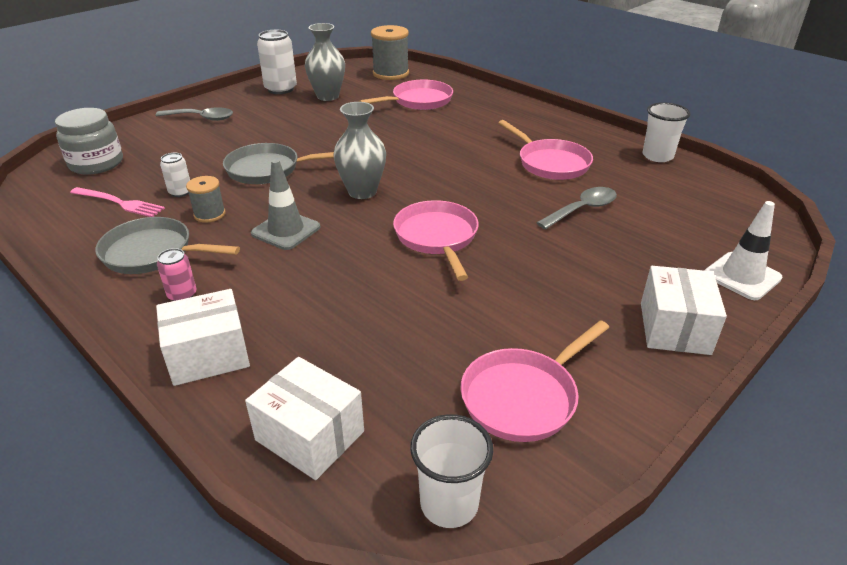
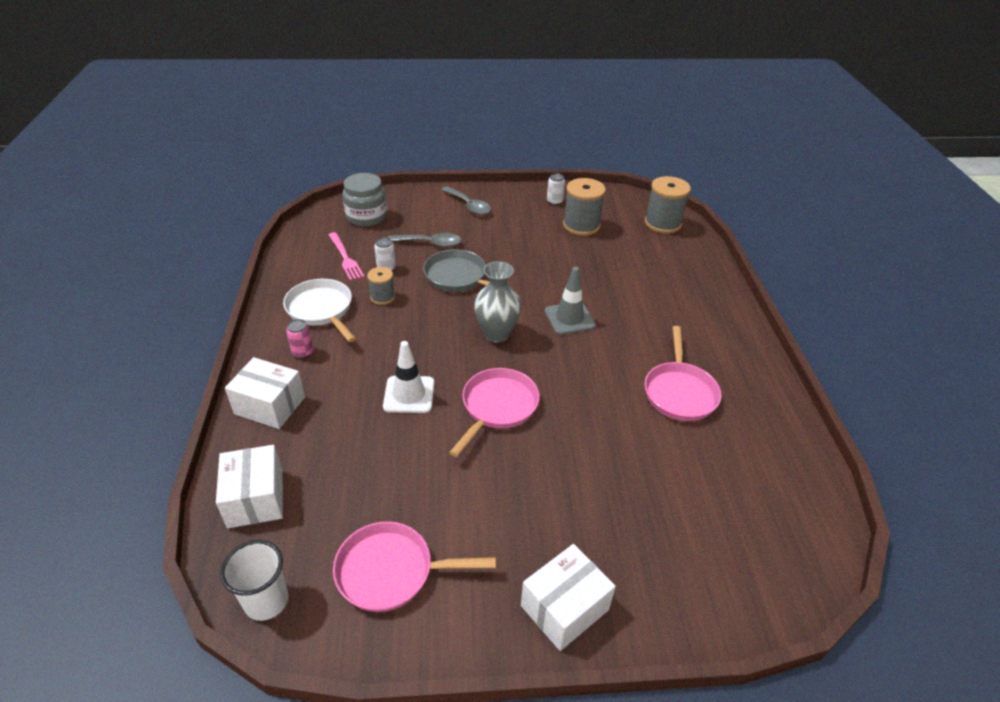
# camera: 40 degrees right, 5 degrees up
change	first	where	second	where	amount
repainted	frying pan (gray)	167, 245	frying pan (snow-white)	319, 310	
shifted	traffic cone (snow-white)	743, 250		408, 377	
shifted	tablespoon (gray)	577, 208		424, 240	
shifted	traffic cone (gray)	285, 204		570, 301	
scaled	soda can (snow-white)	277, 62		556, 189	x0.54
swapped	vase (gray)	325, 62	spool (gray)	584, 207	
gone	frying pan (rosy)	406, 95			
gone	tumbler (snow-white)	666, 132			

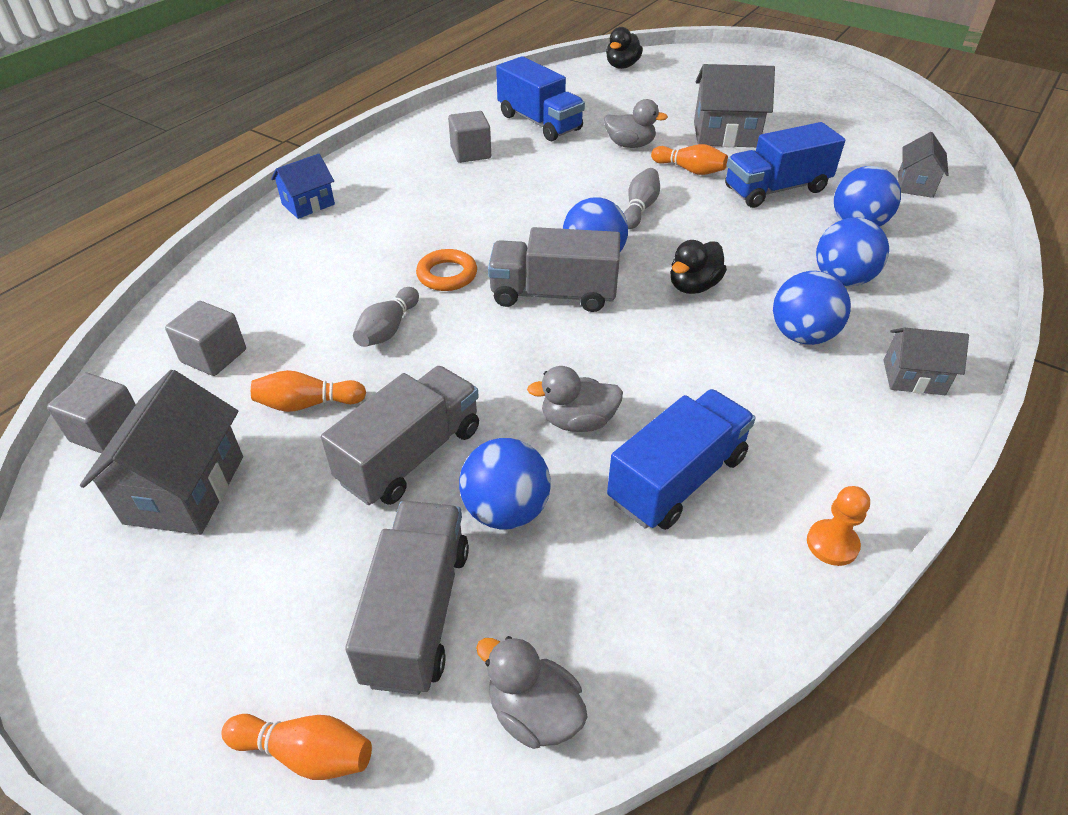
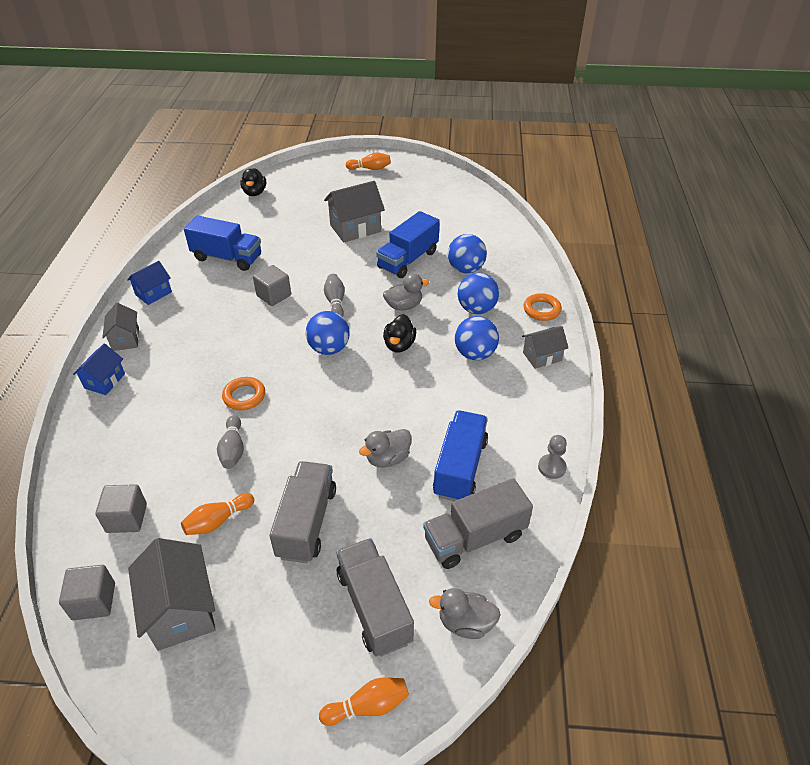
# camera: 30 degrees left, 0 degrees up
change	first	where	second	where	amount
shifted	house (gray)	923, 165		120, 327	
new			house (royal blue)	149, 283	
shifted	block (gray)	469, 137		272, 285	
shifted	bowling pin (orange)	689, 159		368, 161	
shifted	toy duck (gray)	636, 123		406, 292	
shifted	lorry (gray)	554, 269		478, 523	
new			torus (orange)	543, 307	
repainted	game pawn (orange)	838, 526	game pawn (gray)	552, 457	
gone	ball (royal blue)	505, 483			

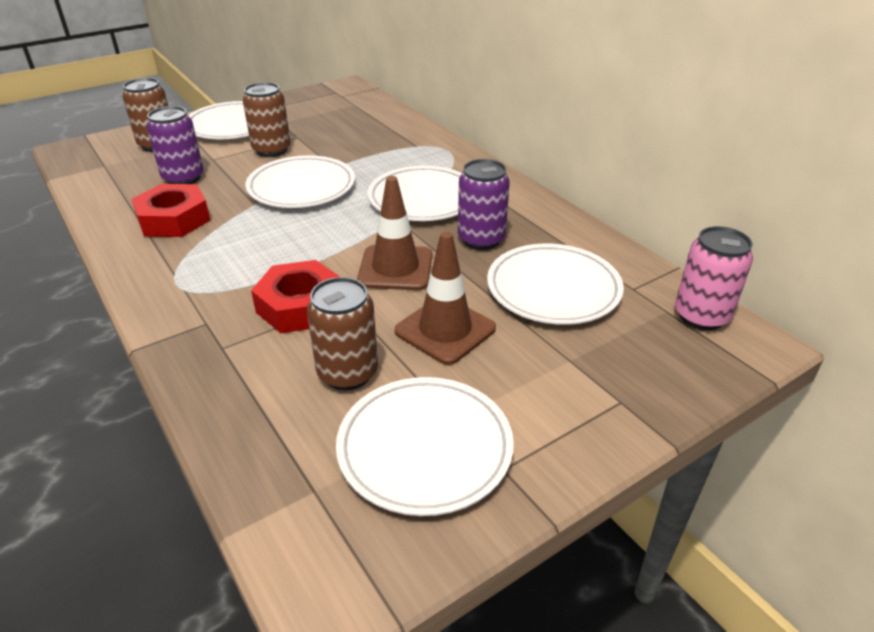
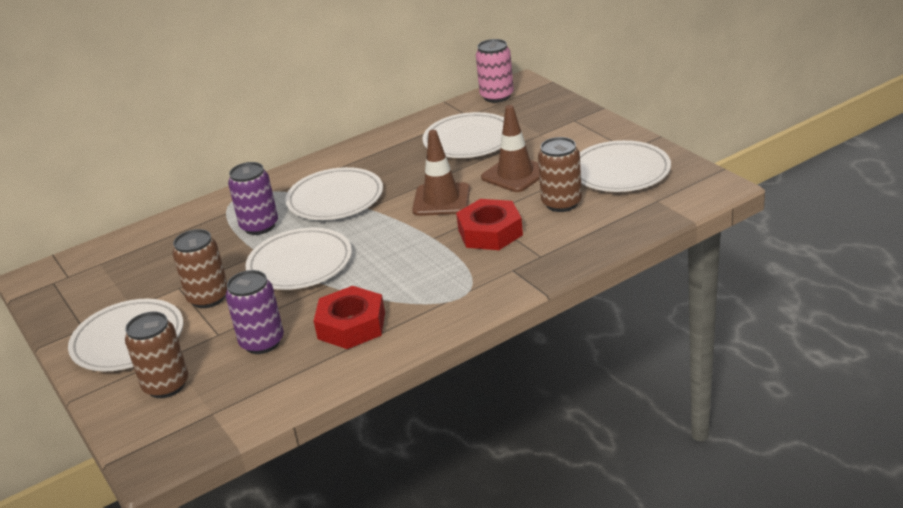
# camera: 85 degrees left, 5 degrees down
change	first	where	second	where	amount
shifted	soda can (violet)	484, 204		253, 198	

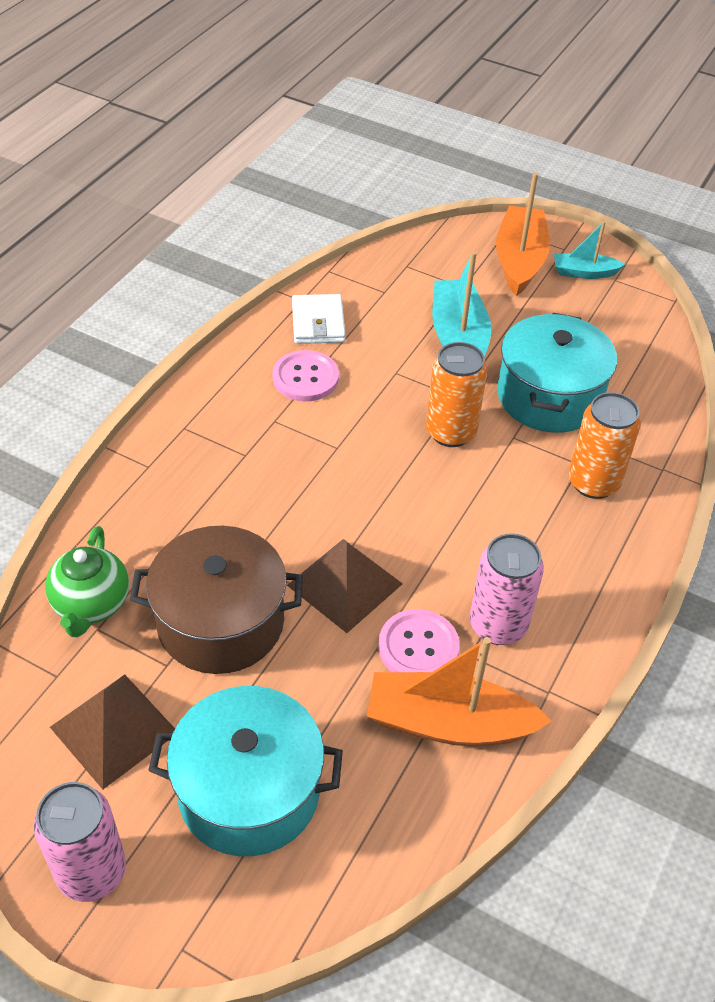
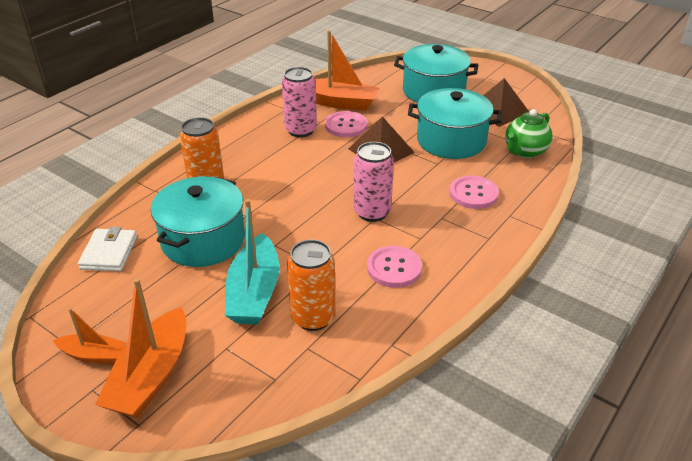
# camera: 170 degrees left, 10 degrees down
change	first	where	second	where	amount
repainted	boat (aqua)	589, 250	boat (orange)	89, 336	
shifted	card wallet (snow-white)	319, 319		107, 249	
shifted	soda can (orange)	456, 394		311, 285	
shifted	soda can (rosy)	80, 842		374, 182	
repainted	stockpot (dark brown)	216, 600	stockpot (aqua)	454, 123	
new			shirt button (rosy)	474, 192	
rotated	china teapot (green)	87, 581		529, 133	150 degrees counterclockwise

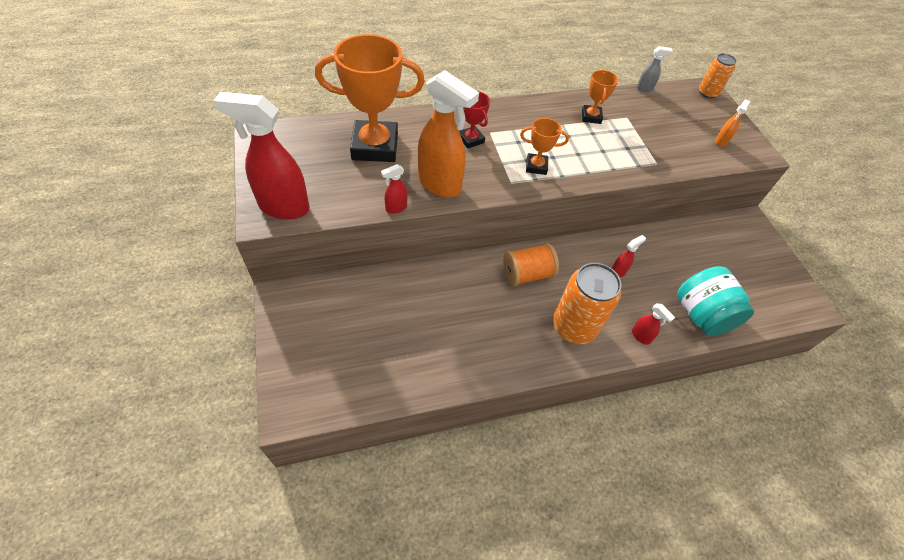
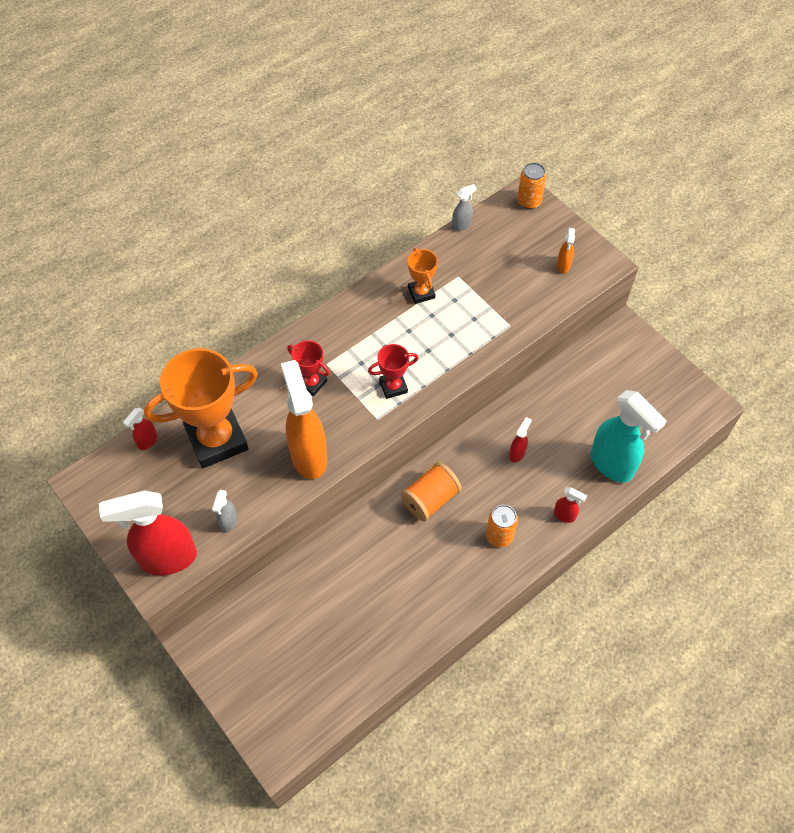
# camera: 20 degrees left, 5 degrees up
change	first	where	second	where	amount
shifted	sprayer (crimson)	394, 189		140, 428	
new			sprayer (gray)	224, 511	
rotated	sprayer (orange)	448, 133		304, 419	120 degrees counterclockwise
repainted	prize cup (orange)	544, 146	prize cup (crimson)	393, 371	
scaled	soda can (orange)	587, 303		502, 526	x0.57
swapped	jam jar (aqua)	715, 301	sprayer (aqua)	629, 436	

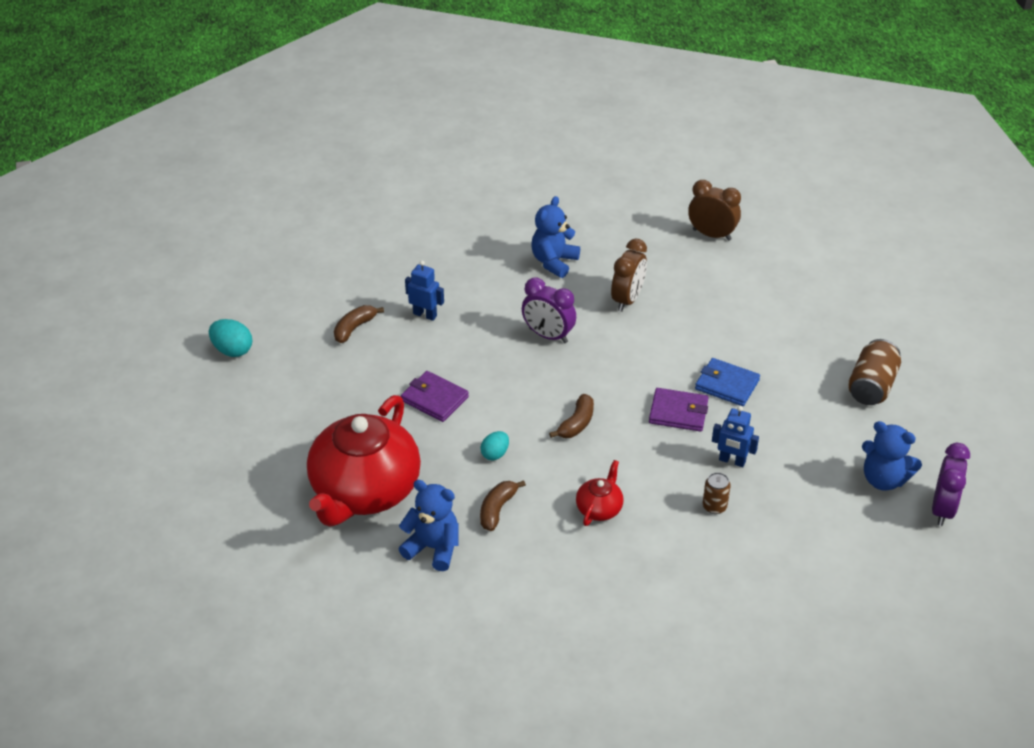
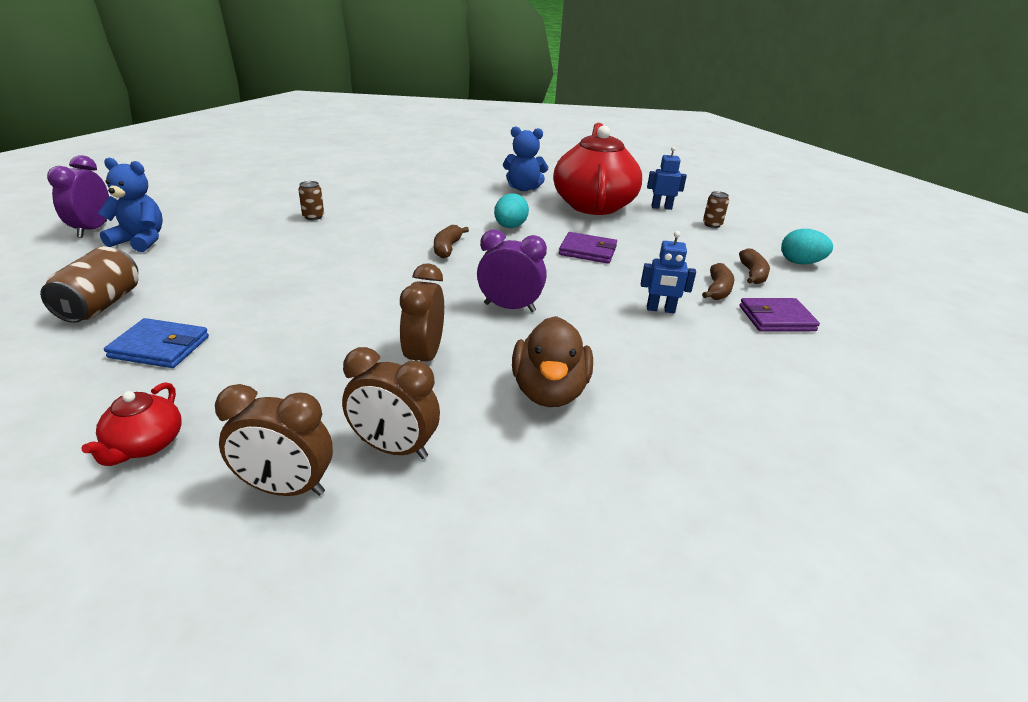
# camera: 160 degrees right, 10 degrees down
change	first	where	second	where	amount
shifted	china teapot (crimson)	600, 493		131, 424	
shifted	card wallet (royal blue)	727, 382		156, 343	
new			alarm clock (dark brown)	391, 403	
scaled	egg (aqua)	494, 445		511, 210	x1.50
swapped	teddy bear (royal blue)	555, 237	toy duck (dark brown)	552, 361	
shifted	toy robot (royal blue)	735, 436		667, 178	
new			soda can (dark brown)	716, 209	
shifted	toy banana (dark brown)	503, 505		754, 266	
shifted	card wallet (violet)	679, 410		779, 315	

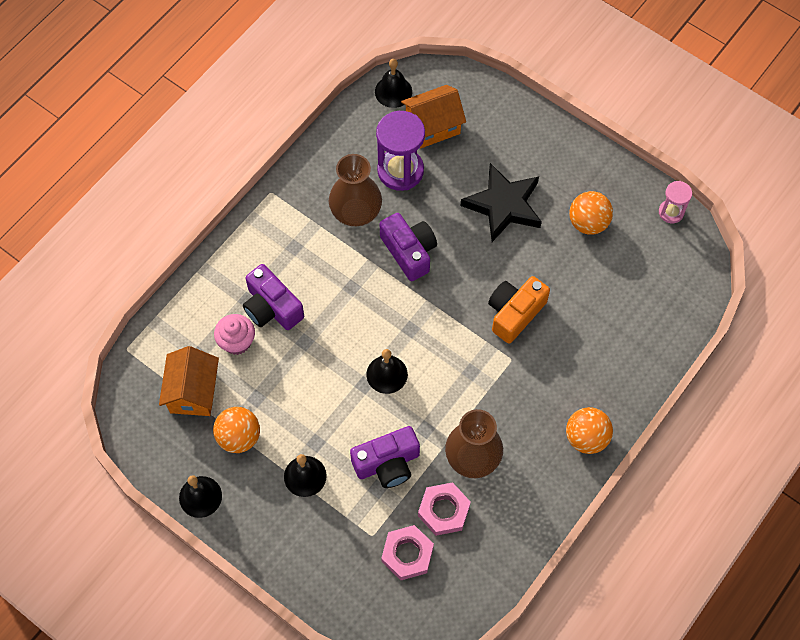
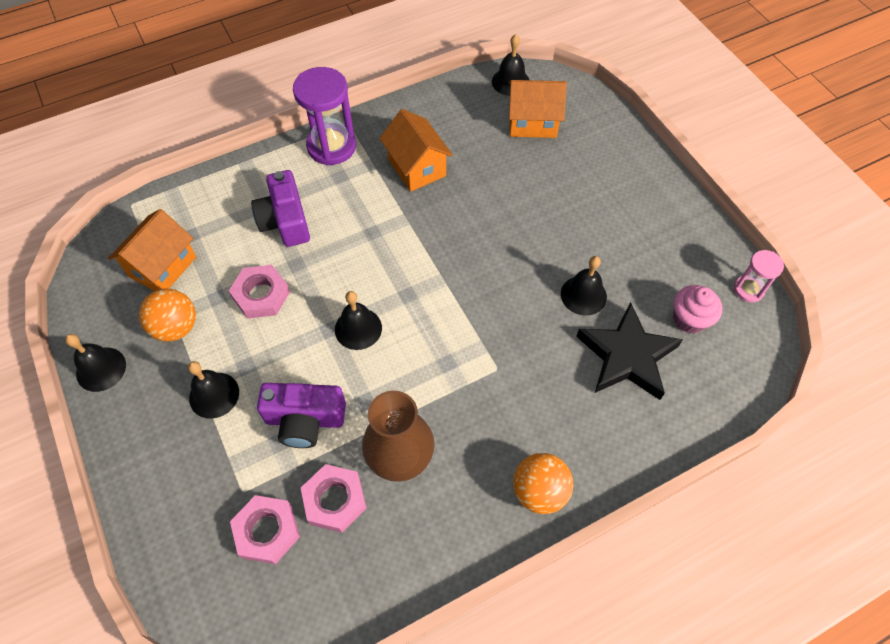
# camera: 25 degrees right, 5 degrees down
change	first	where	second	where	amount
new			nut (rosy)	259, 292	
shifted	sand timer (violet)	400, 151		324, 116	
swapped	vase (dark brown)	355, 190	house (orange)	416, 150	
new			school bell (jet-black)	584, 286	
shifted	star (jet-black)	501, 202		629, 351	
shifted	muffin (rosy)	234, 334		697, 309	
gone	compact camera (violet)	408, 247			
gone	compact camera (orange)	519, 310			
gone	ball (orange)	591, 213			

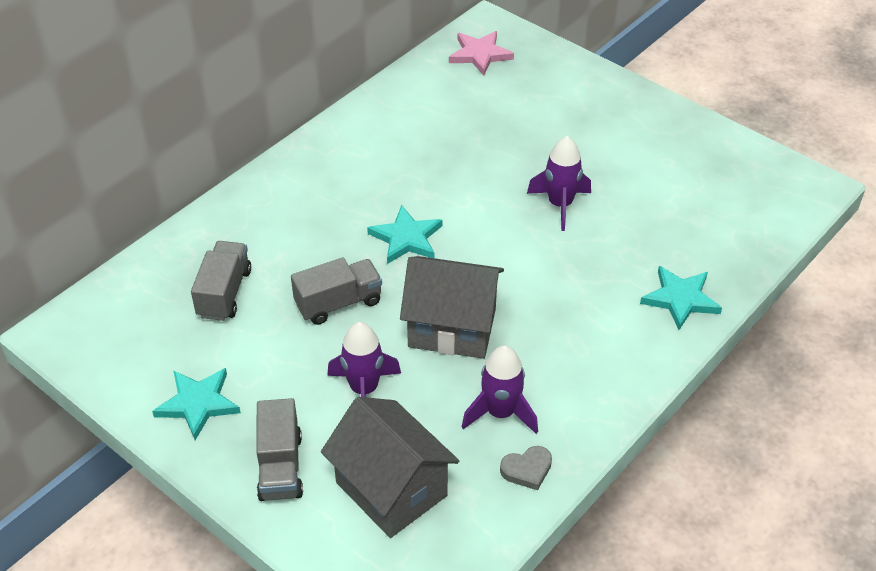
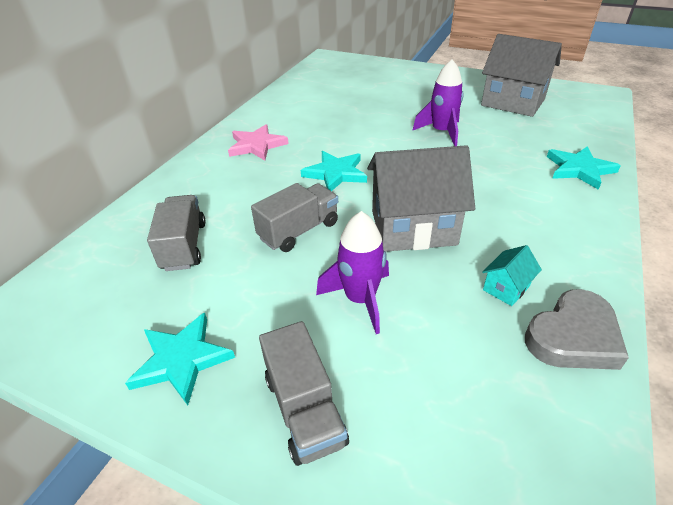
# camera: 15 degrees left, 5 degrees down
change	first	where	second	where	amount
shifted	star (rosy)	481, 53		258, 142	
shifted	house (gray)	390, 467		521, 75	
swapped	toy rocket (violet)	500, 389	house (aqua)	512, 275	
scaled	love heart (gray)	526, 468		577, 329	x1.69

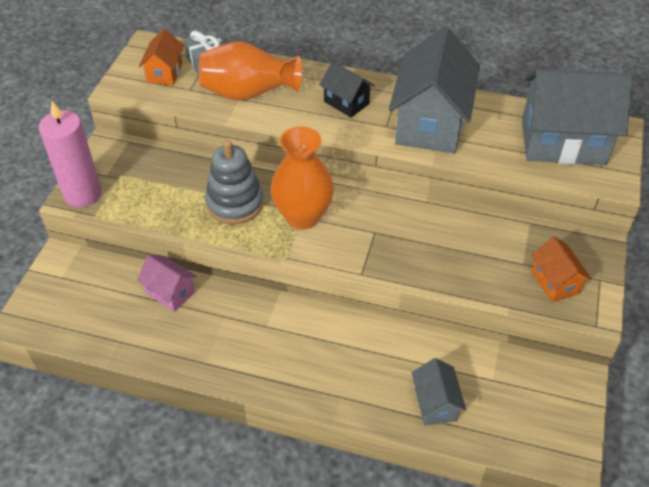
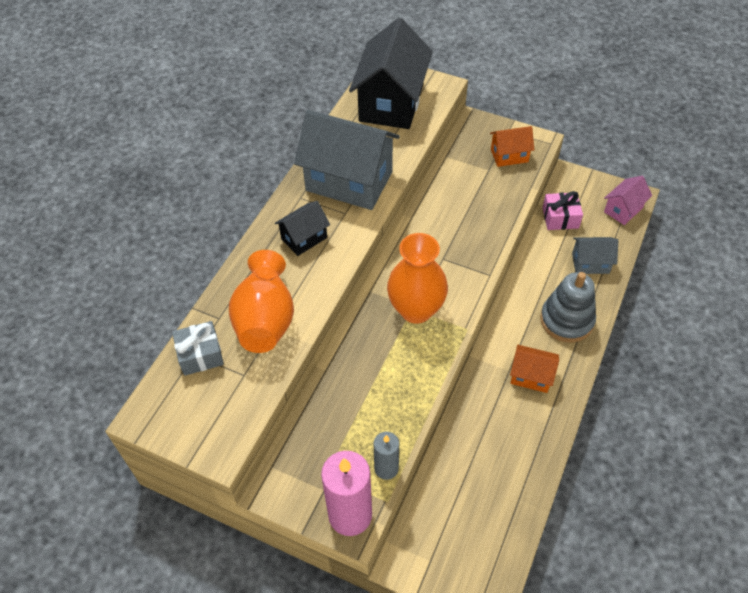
# camera: 80 degrees left, 5 degrees up
change	first	where	second	where	amount
repainted	house (gray)	577, 117	house (jet-black)	391, 73	
new			pillar candle (gray)	386, 456	
shifted	house (orange)	161, 57		534, 369	
shifted	stacking rings (gray)	234, 182		568, 307	
new			wrapped gift (rosy)	562, 210	
shifted	house (rosy)	167, 283		628, 200	

